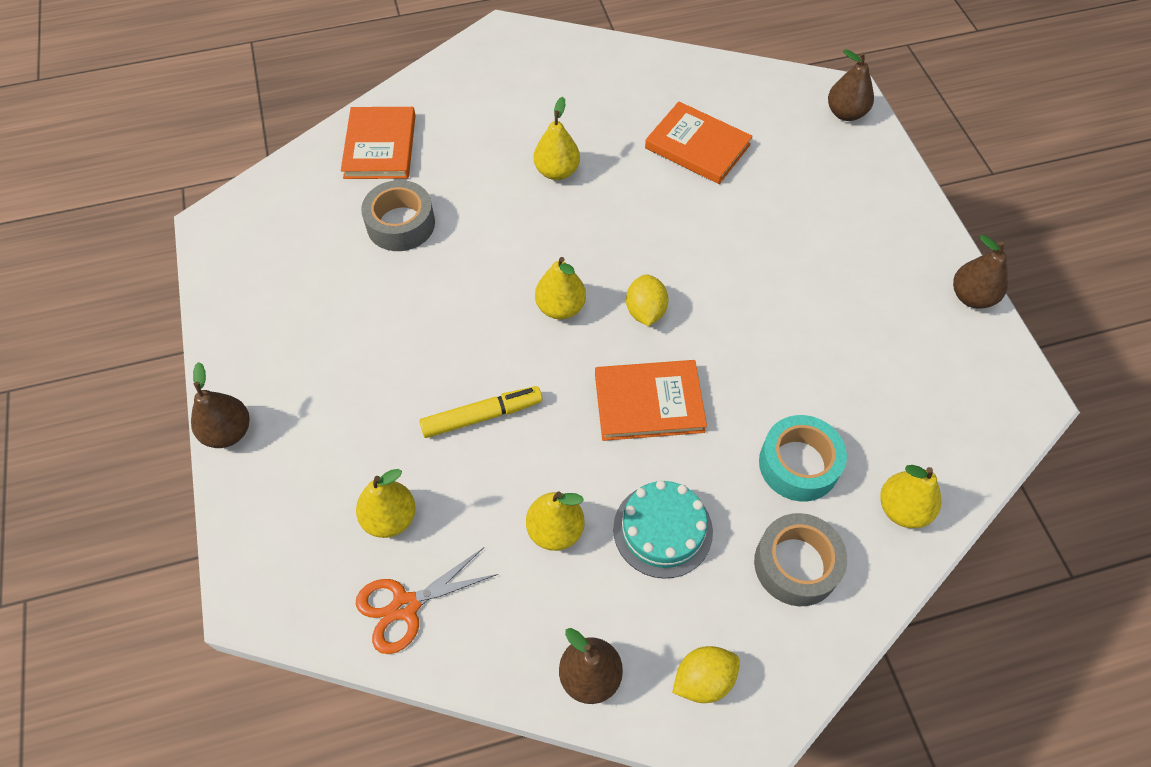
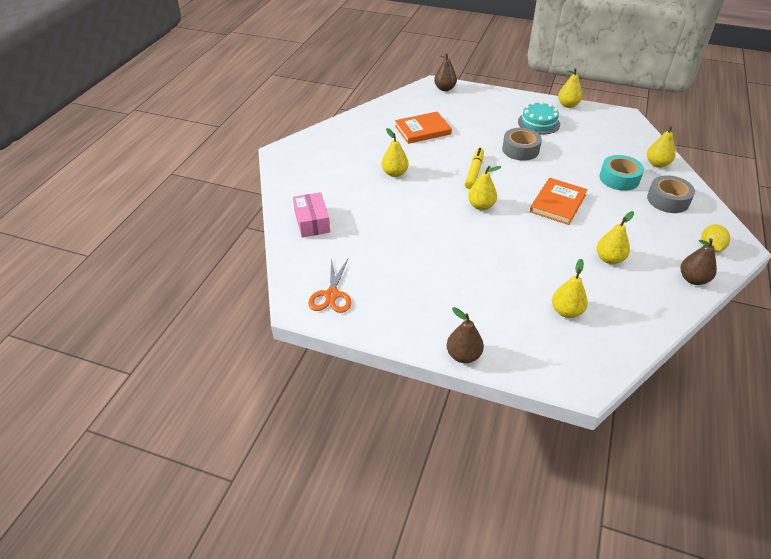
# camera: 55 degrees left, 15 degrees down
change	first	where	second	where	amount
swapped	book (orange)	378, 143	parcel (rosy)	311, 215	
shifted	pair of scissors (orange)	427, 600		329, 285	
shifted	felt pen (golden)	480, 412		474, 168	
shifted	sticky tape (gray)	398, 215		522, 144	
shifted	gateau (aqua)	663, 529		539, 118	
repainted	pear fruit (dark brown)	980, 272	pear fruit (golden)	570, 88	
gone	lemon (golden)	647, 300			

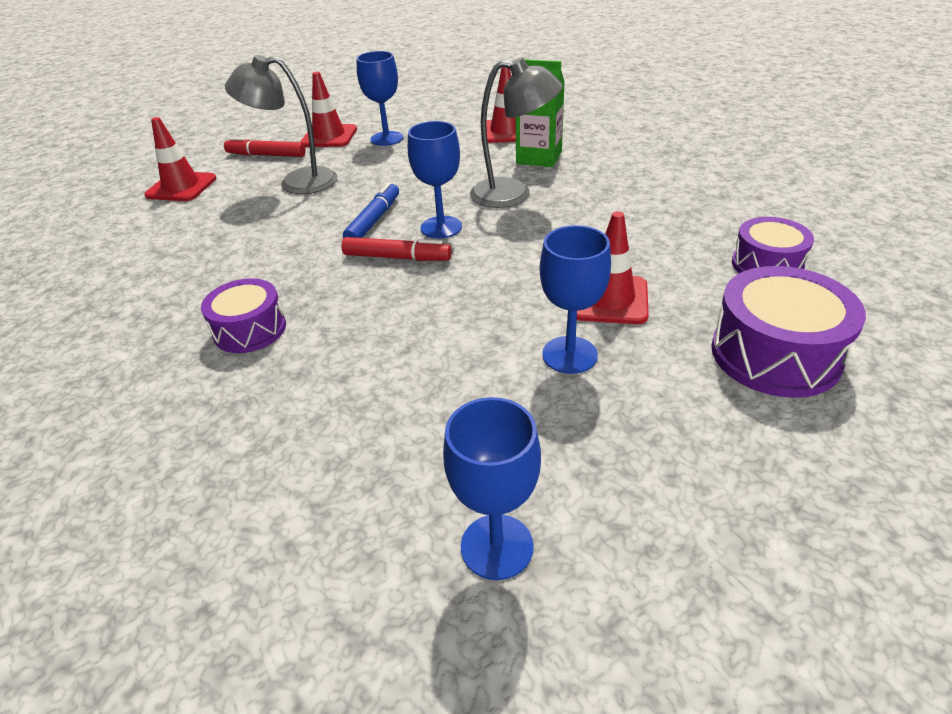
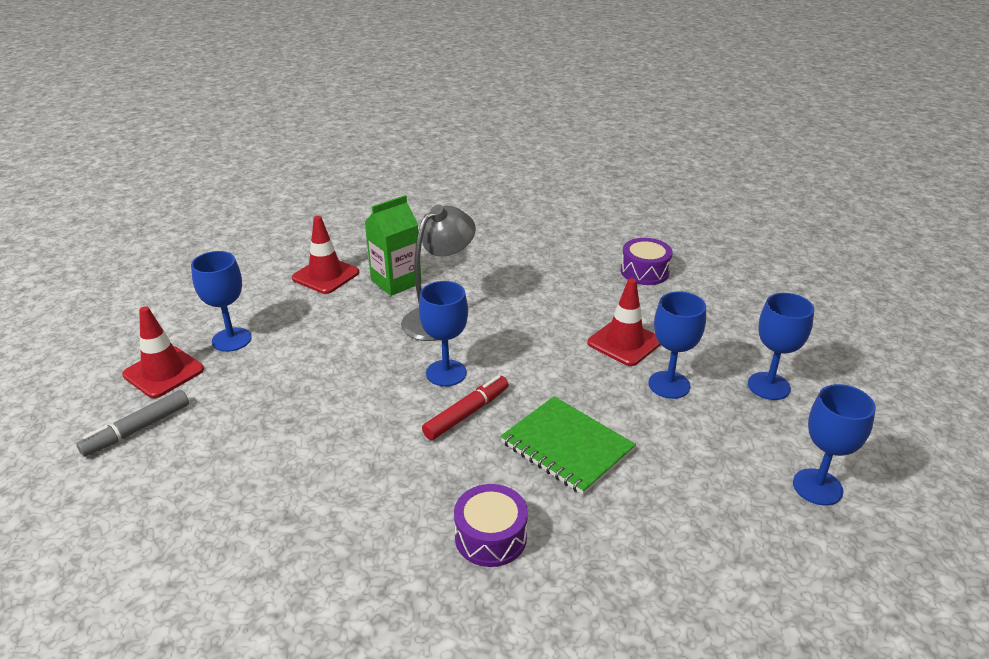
# camera: 60 degrees left, 5 degrees down
change	first	where	second	where	amount
repainted	felt pen (crimson)	265, 147	felt pen (gray)	133, 423	
new			notepad (green)	568, 445	
new			goblet (royal blue)	781, 346	
gone	traffic cone (crimson)	180, 159			
gone	reading lamp (gray)	281, 124			
gone	felt pen (royal blue)	371, 210			
gone	drum (violet)	788, 332			

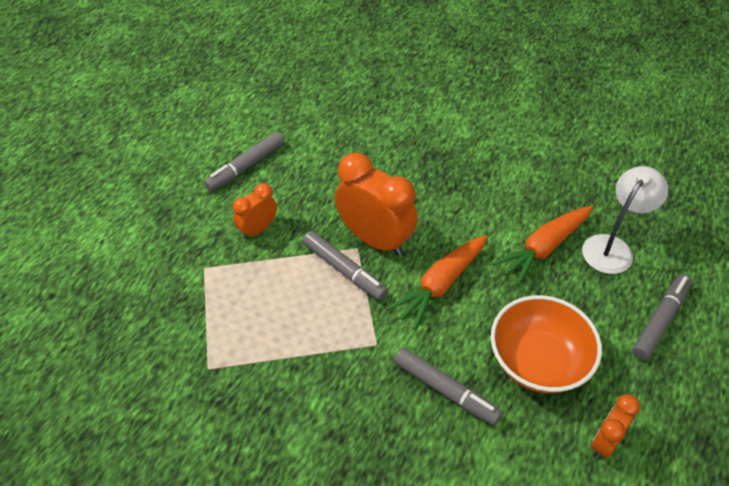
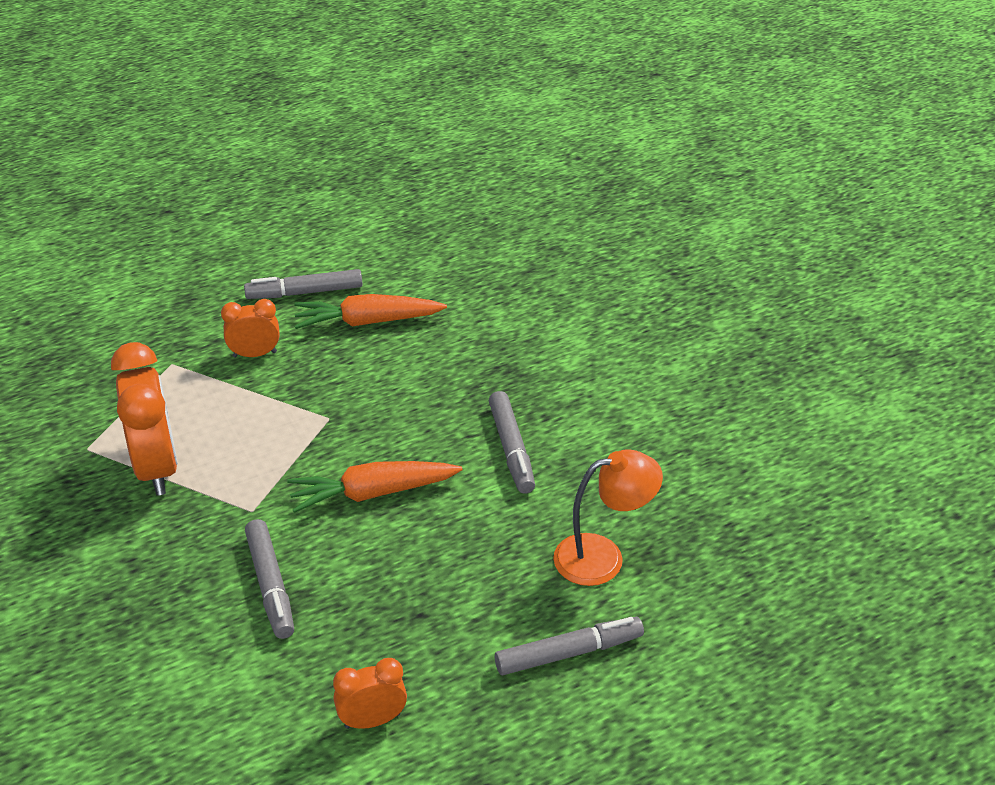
# camera: 35 degrees right, 10 degrees down
change	first	where	second	where	amount
shifted	alarm clock (orange)	376, 204		144, 419	
shifted	carrot (orange)	542, 246		370, 311	
shifted	felt pen (gray)	345, 265		512, 442	
repainted	reading lamp (snow-white)	625, 220	reading lamp (orange)	608, 517	
gone	deep dish (orange)	546, 344			

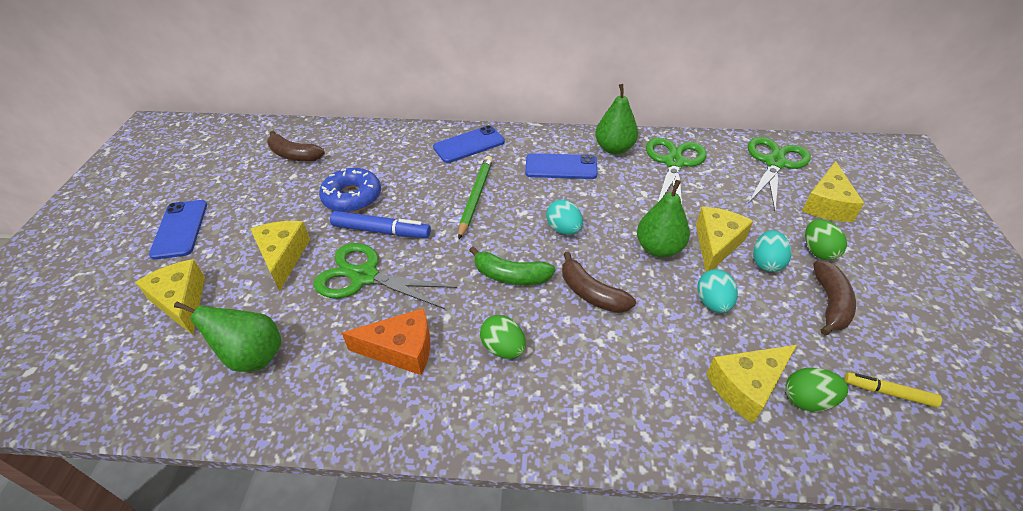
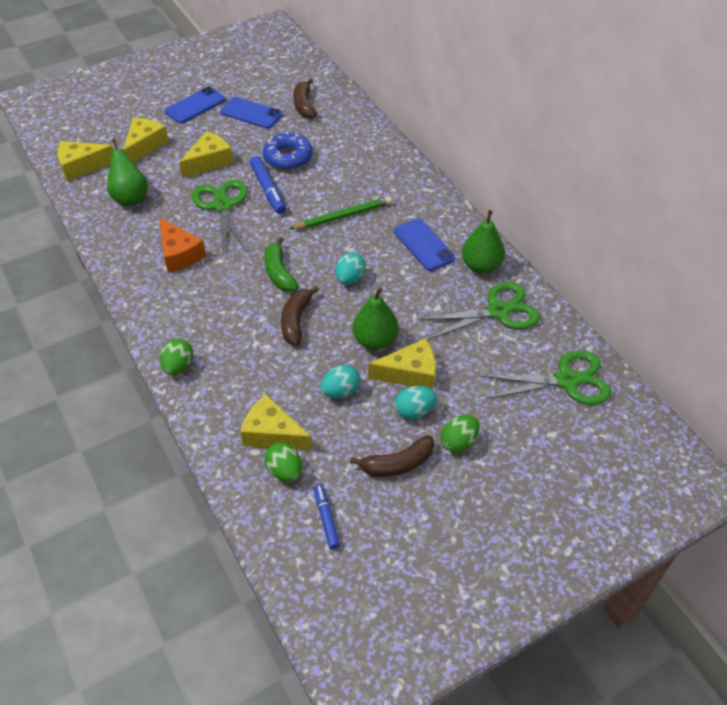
# camera: 55 degrees right, 5 degrees up
change	first	where	second	where	amount
shifted	piece of cheese (golden)	833, 191		86, 161	
shifted	egg (green)	503, 337		176, 357	
shifted	smartphone (royal blue)	469, 144		251, 113	
repainted	felt pen (golden)	893, 389	felt pen (royal blue)	327, 516	

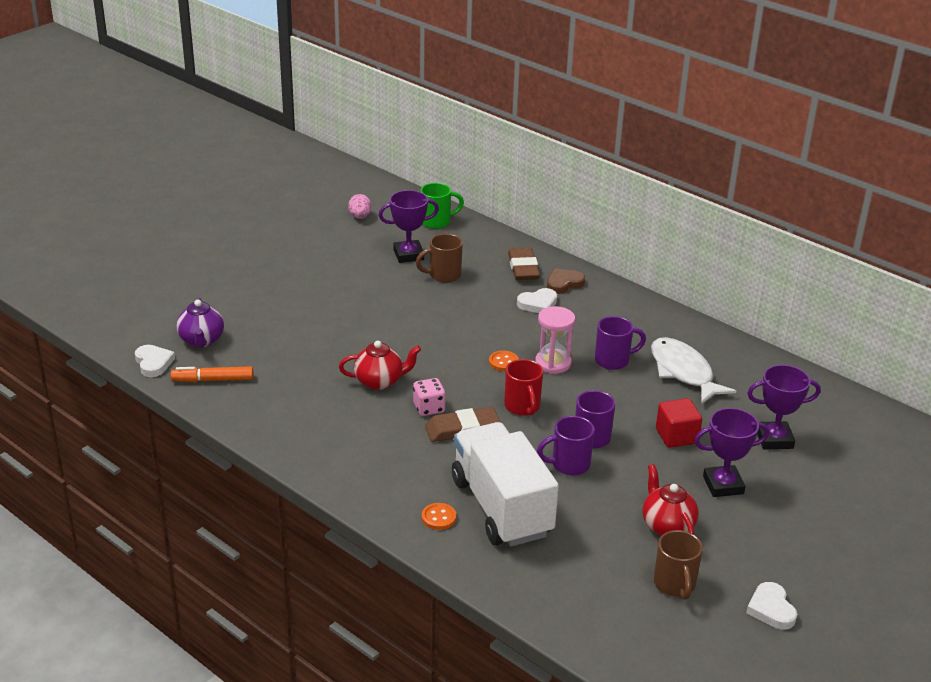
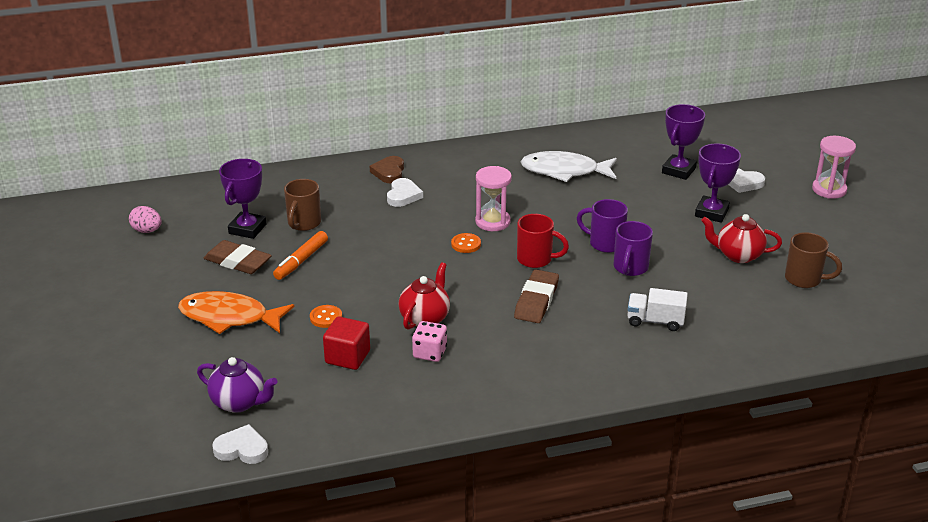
# camera: 55 degrees left, 0 degrees up
change	first	where	second	where	amount
new			fish figure (orange)	236, 312	
shifted	pencil eraser (dark brown)	524, 264		238, 257	
shifted	felt pen (orange)	212, 374		300, 255	
shifted	shirt button (orange)	439, 516		326, 316	
shifted	block (crimson)	679, 423		346, 343	
shifted	dice (rosy)	429, 397		429, 341	
scaled	lorry (snow-white)	505, 484		657, 309	x0.45
shifted	love heart (snow-white)	771, 606		746, 180	
new			sand timer (rosy)	834, 167	
gone	tea mug (green)	442, 206			
gone	tea mug (violet)	620, 343			

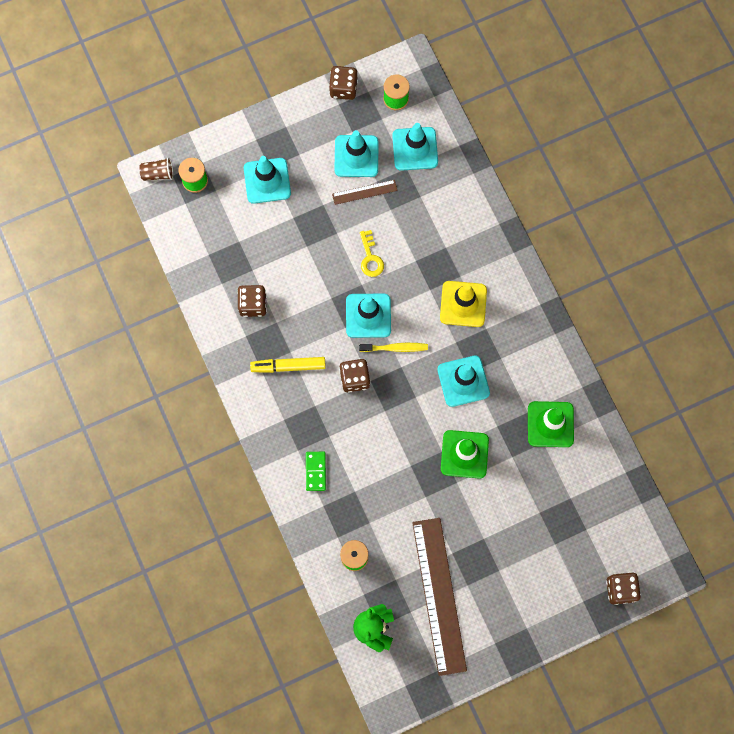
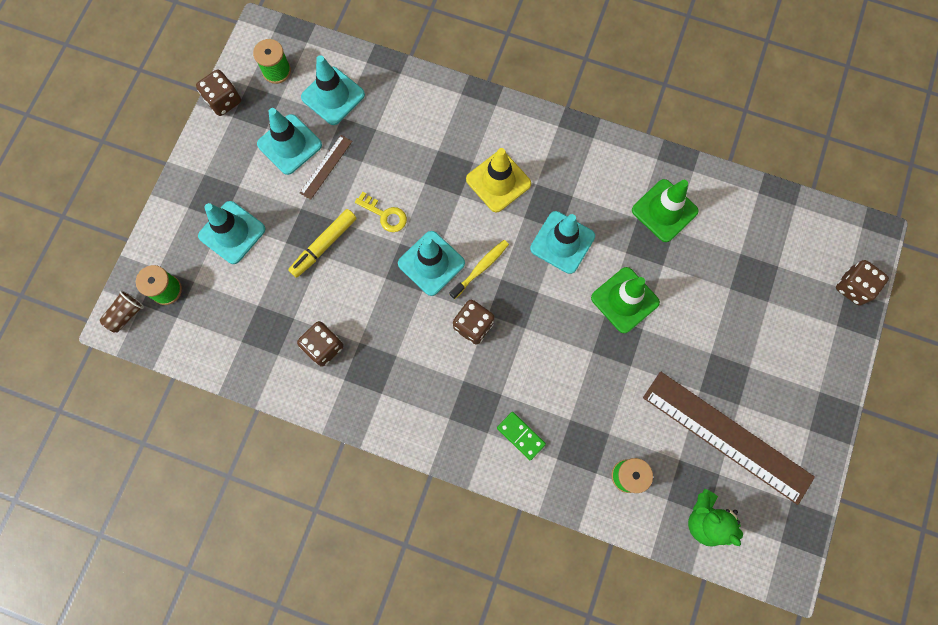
# camera: 45 degrees left, 0 degrees up
change	first	where	second	where	amount
shifted	felt pen (golden)	288, 365		322, 243	

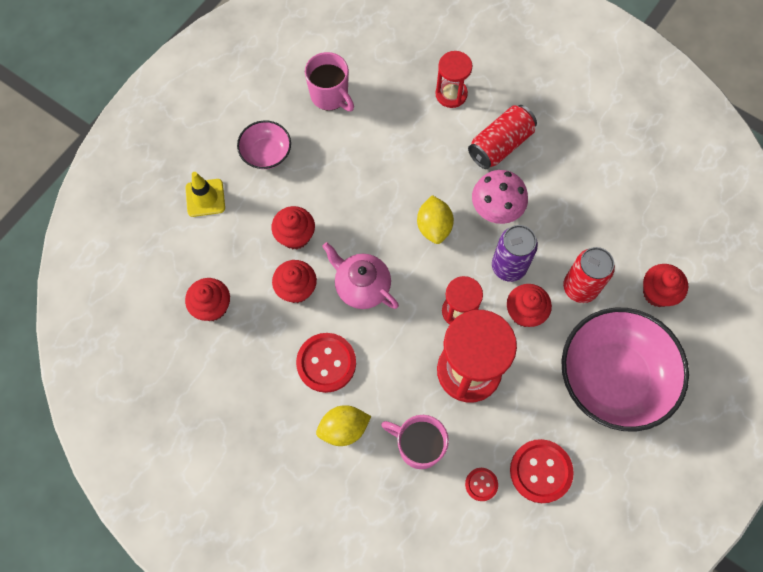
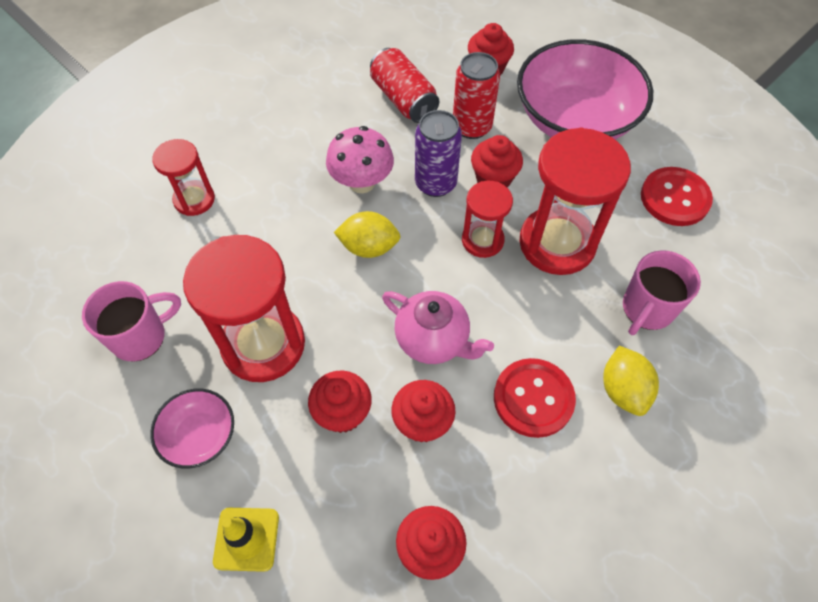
# camera: 80 degrees left, 10 degrees down
change	first	where	second	where	amount
new			sand timer (crimson)	244, 308	
shifted	soda can (crimson)	502, 137		404, 85	
rotated	china teapot (rosy)	360, 275		438, 327	105 degrees counterclockwise
gone	shirt button (crimson)	481, 484			

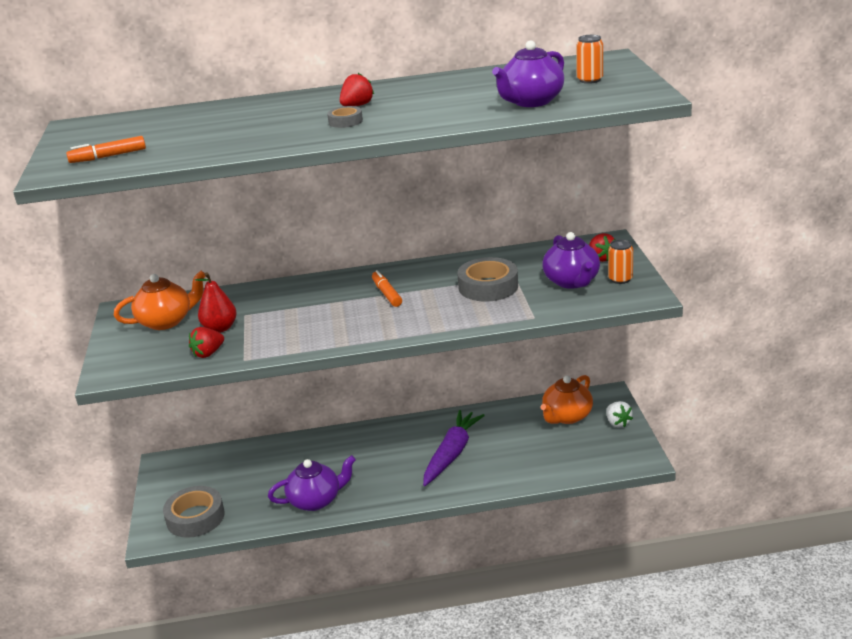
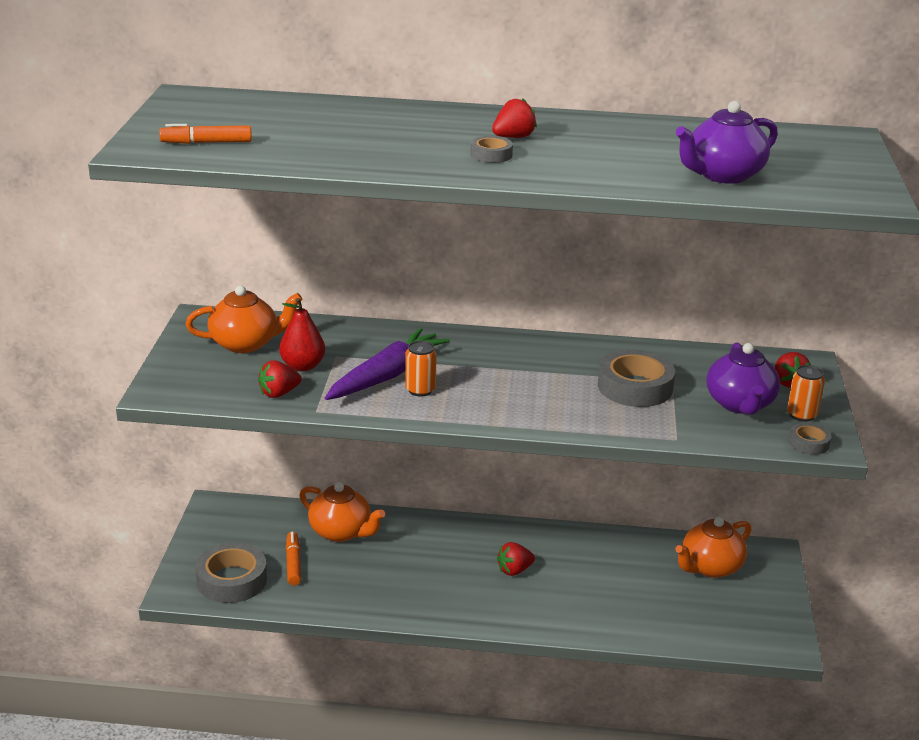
# camera: 10 degrees right, 0 degrees up
change	first	where	second	where	amount
shifted	felt pen (orange)	387, 288		293, 558	
new			china teapot (orange)	342, 512	
shifted	carrot (violet)	454, 448		387, 364	
shifted	soda can (orange)	589, 59		421, 368	
new			toy strawberry (crimson)	516, 559	
new			sticky tape (gray)	810, 439	
gone	china teapot (violet)	312, 483			
gone	toy strawberry (snow-white)	619, 414			

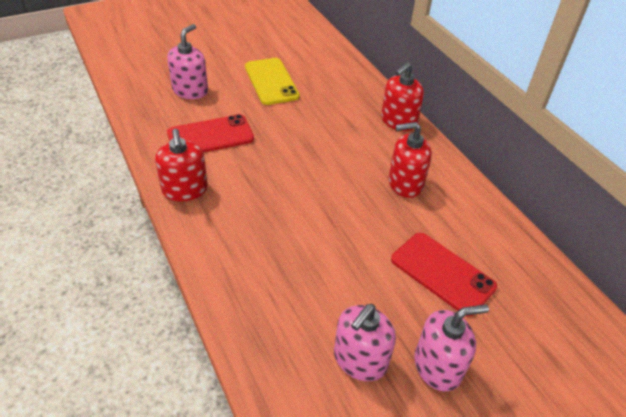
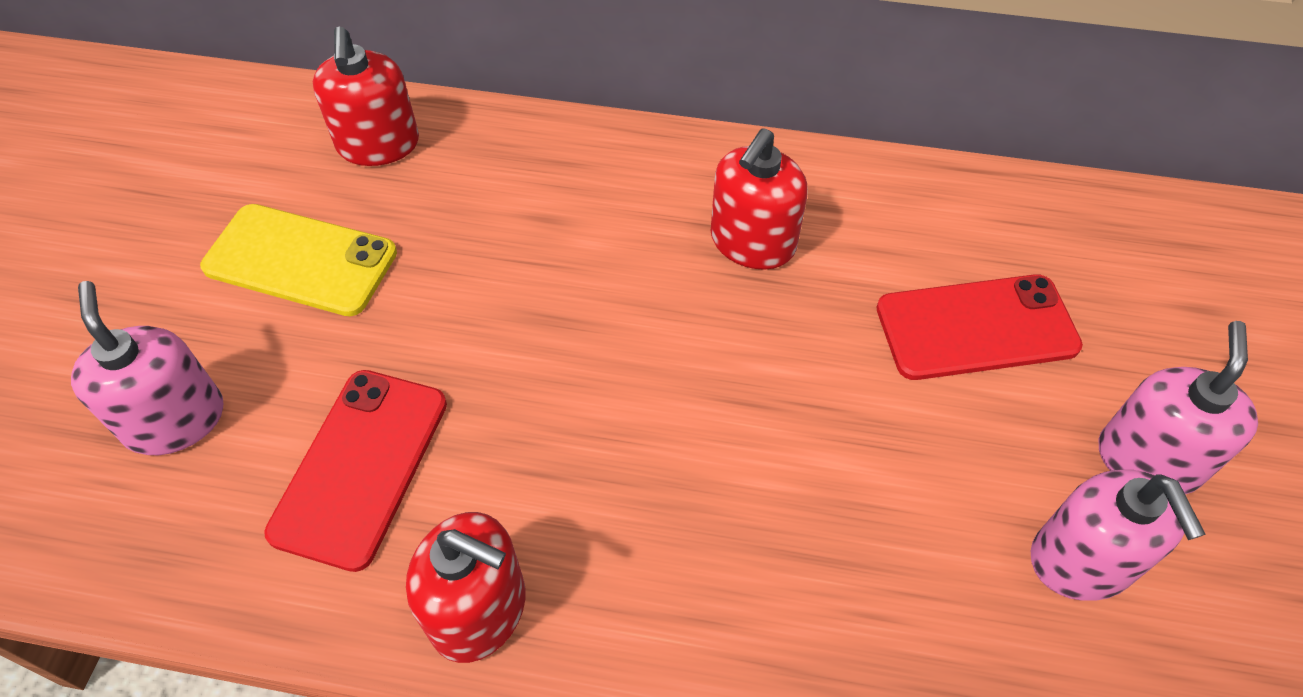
# camera: 50 degrees left, 10 degrees up
change	first	where	second	where	amount
shifted	soap pump (crimson)	402, 96		366, 96	

